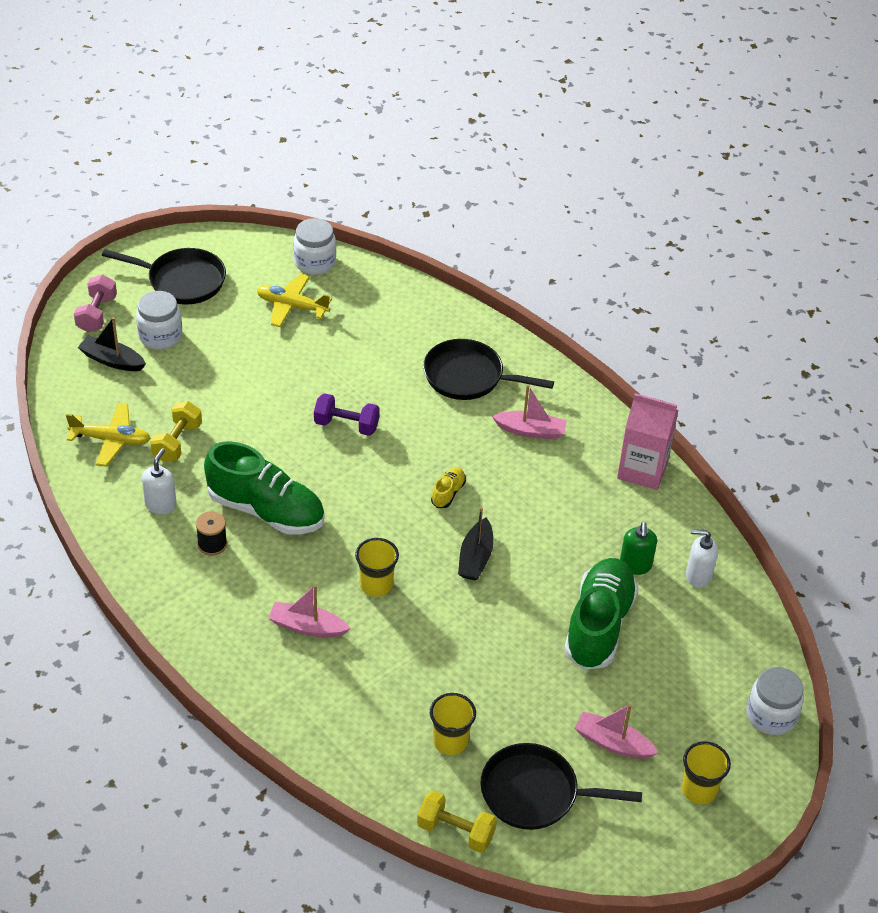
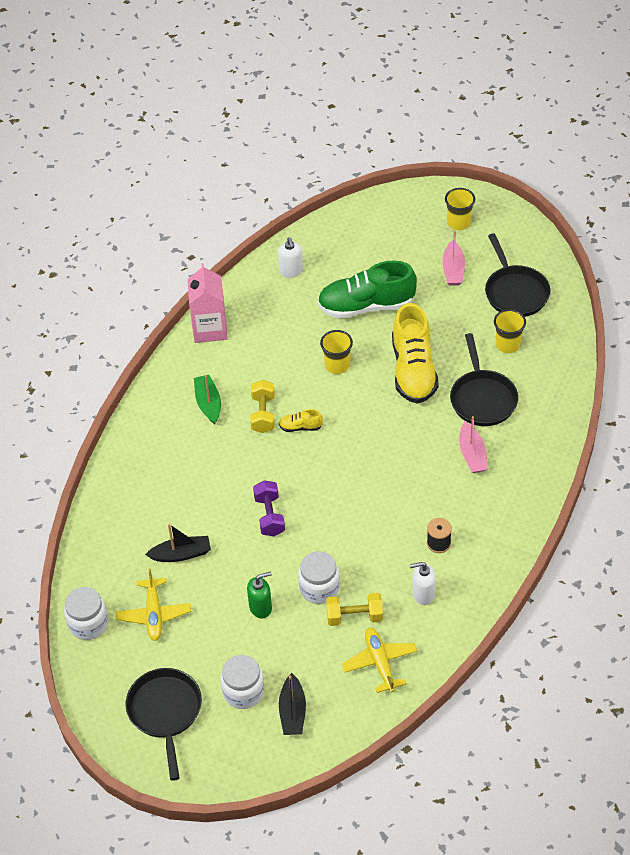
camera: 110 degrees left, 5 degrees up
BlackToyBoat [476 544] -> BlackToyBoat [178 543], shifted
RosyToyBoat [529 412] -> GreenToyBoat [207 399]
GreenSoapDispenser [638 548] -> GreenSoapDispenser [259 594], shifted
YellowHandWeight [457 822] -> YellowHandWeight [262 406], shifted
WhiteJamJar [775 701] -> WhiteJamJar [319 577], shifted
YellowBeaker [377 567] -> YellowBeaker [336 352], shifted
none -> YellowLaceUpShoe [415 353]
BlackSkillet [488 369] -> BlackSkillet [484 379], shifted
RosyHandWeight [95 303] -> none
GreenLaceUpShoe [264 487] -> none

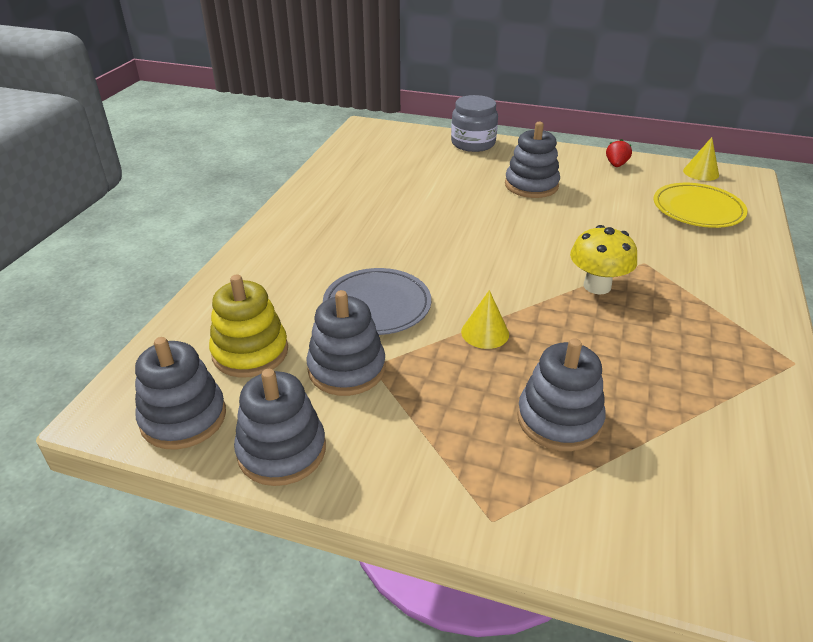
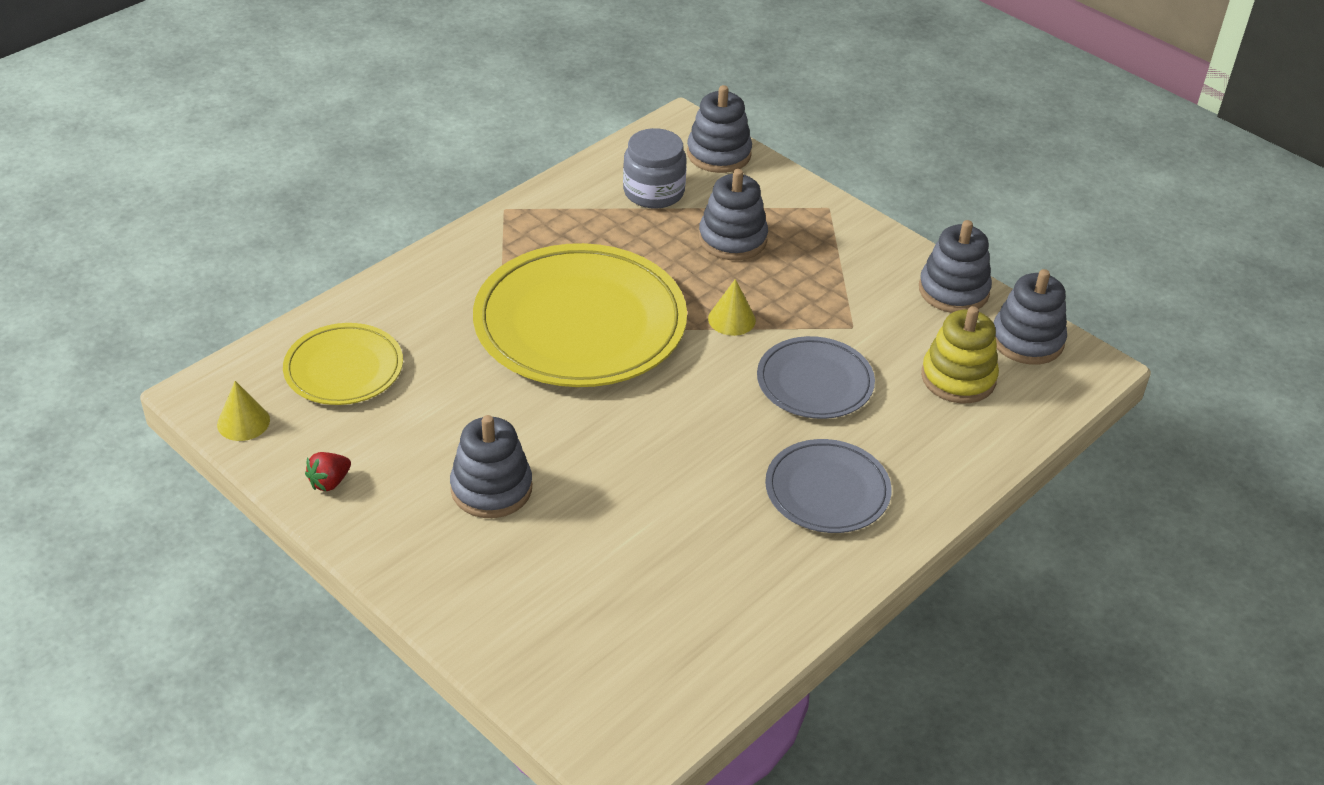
camera: 155 degrees left, 5 degrees up
YellowFungus [603 260] -> YellowFlatDish [580 315]
AshGreyJamJar [474 123] -> AshGreyJamJar [655 168], shifted
AshGreyRingStacker [345 343] -> AshGreyRingStacker [719 129], shifted
none -> AshGreyFlatDish [828 486]

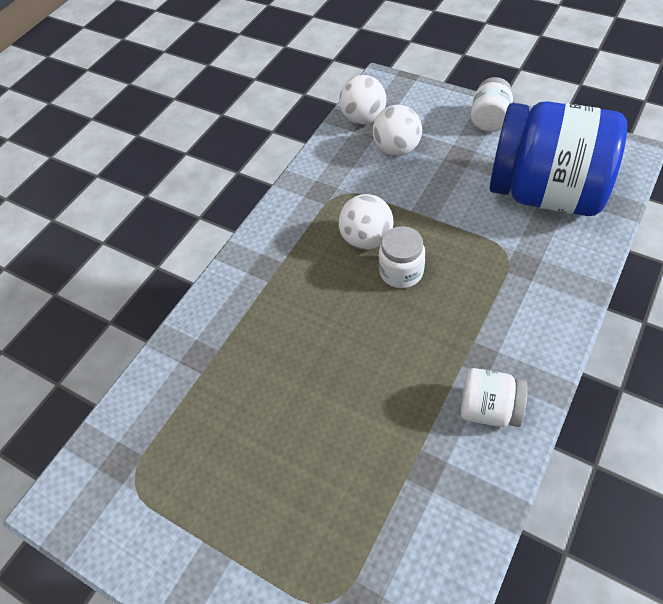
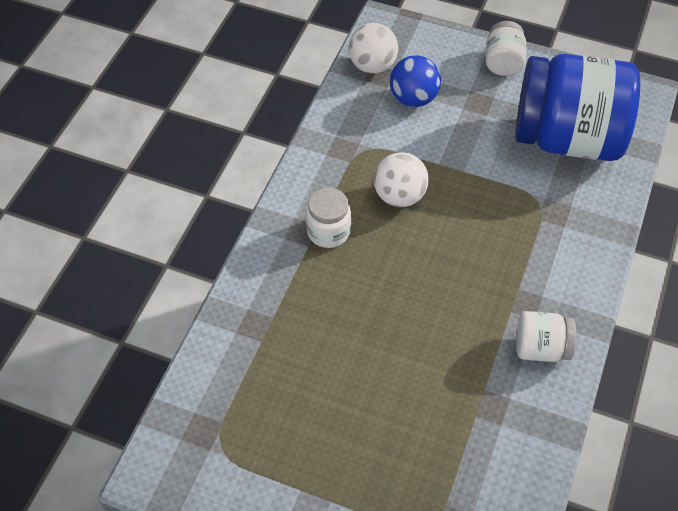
camera: 15 degrees left, 0 degrees up
WhiteJamJar [402 257] -> WhiteJamJar [328 218], shifted
WhiteSphere [397 130] -> BlueSphere [415 81]

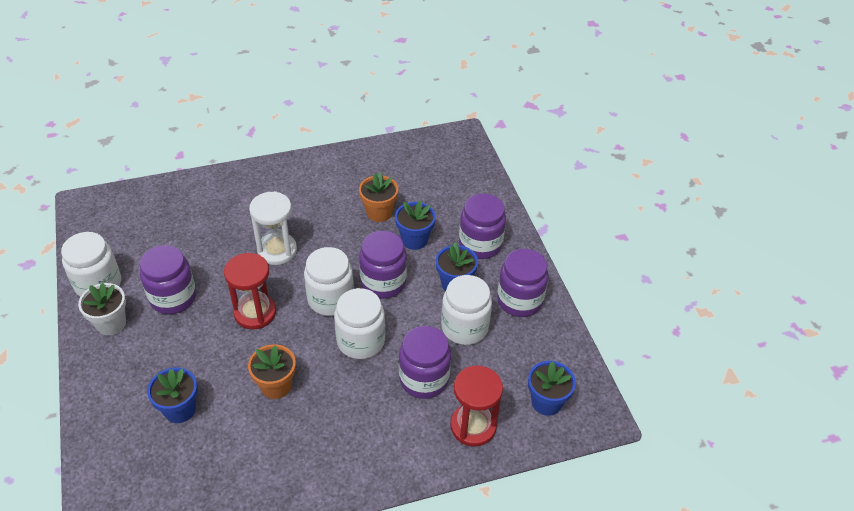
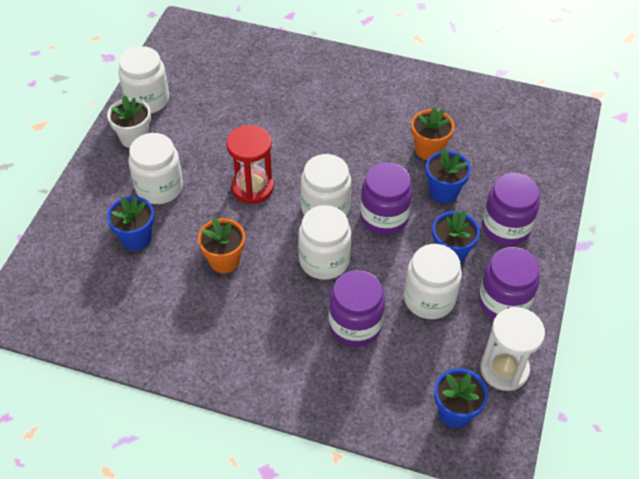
camera: 35 degrees right, 5 degrees up
none -> WhiteJamJar [155 168]
WhiteSandglass [273 228] -> WhiteSandglass [512 349], shifted
RoyalPurpleJamJar [168 279] -> none
ScarletSandglass [476 406] -> none

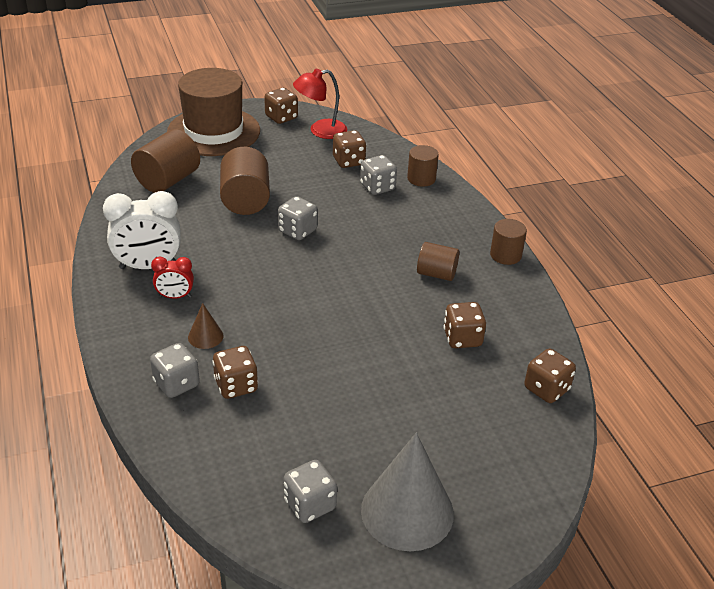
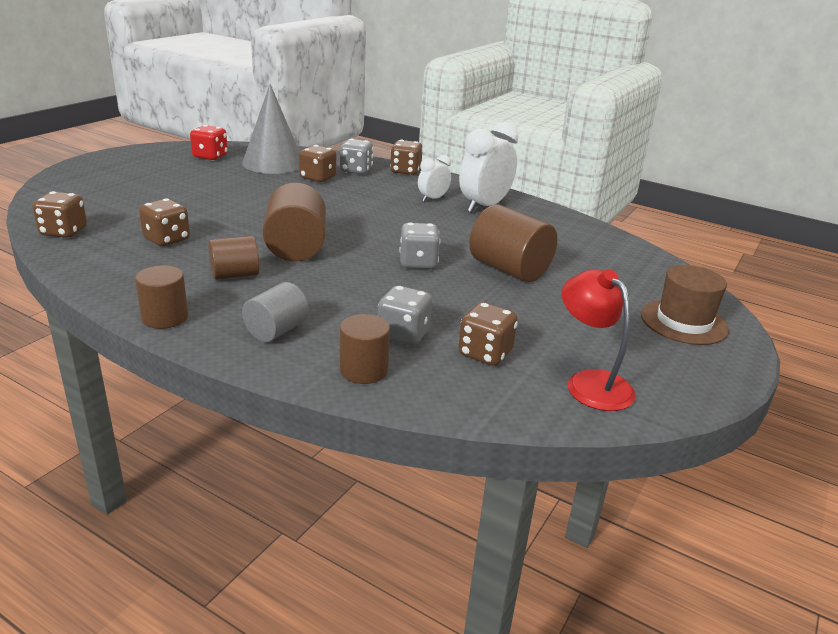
camera: 140 degrees right, 10 degrees down
AshGreyGameDie [310 491] -> ScarletGameDie [209 142]
AshGreyConeShape [407 492] -> AshGreyConeShape [271 129], shifted
none -> AshGreySolidCylinder [275 312]
BrownSolidCylinder [165 161] -> BrownSolidCylinder [294 222], shifted
BrownGameDie [281 106] -> BrownGameDie [406 157], shifted
ScarletBedsideClock [172 278] -> WhiteBedsideClock [434 178]
ScarletReadingLamp [320 104] -> ScarletReadingLamp [599 340], 60 degrees counterclockwise
BrownHat [213 112] -> BrownHat [685 305], x0.60
BrownConeShape [205 326] -> none

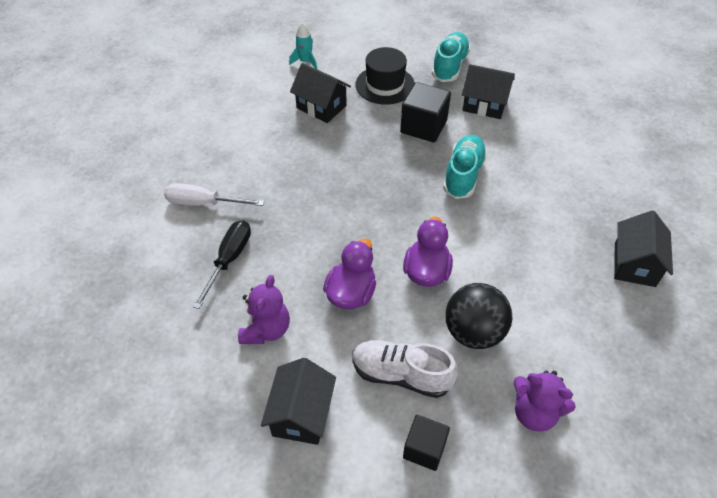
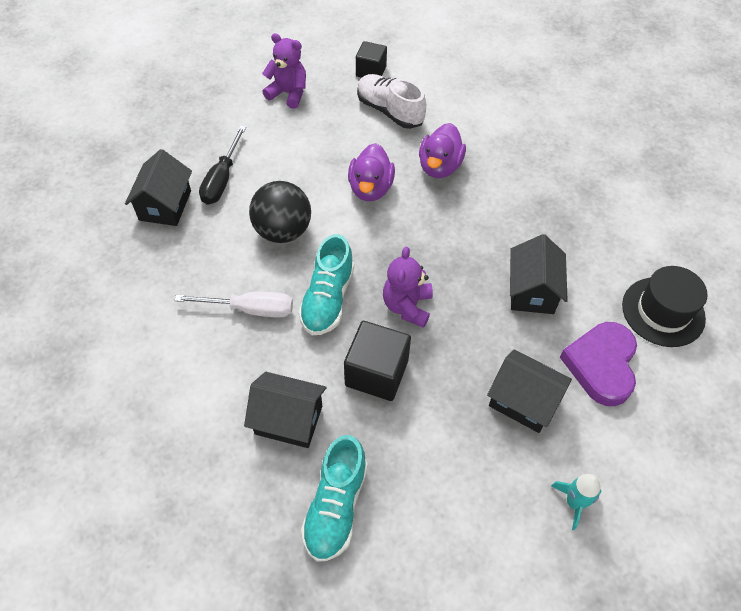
camera: 175 degrees right, 5 degrees up
WhiteScrewdriver [214 194] -> WhiteScrewdriver [233 305], shifted
BlackScrewdriver [222 264] -> BlackScrewdriver [222 165], shifted
BlackSphere [478 316] -> BlackSphere [280 212], shifted
WhiteLaceUpShoe [405 369] -> WhiteLaceUpShoe [391 101], 150 degrees counterclockwise
RoyalPurpleTeddyBear [264 309] -> RoyalPurpleTeddyBear [408 287], shifted
BlackCottage [298 401] -> BlackCottage [539 274], shifted
none -> RoyalPurpleHeartShape [598 364]
BlackHat [385 76] -> BlackHat [665 306], shifted

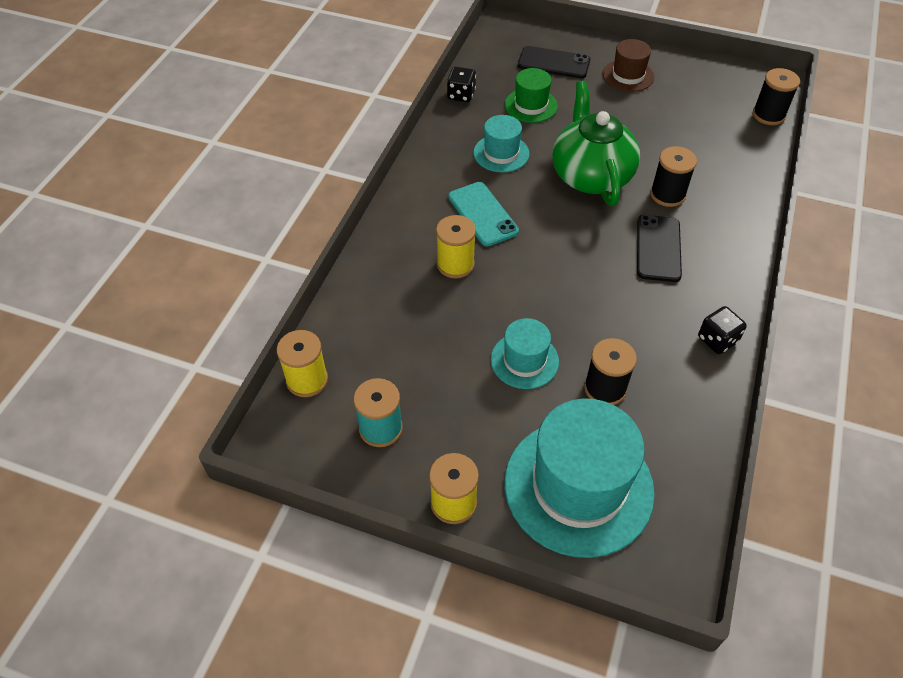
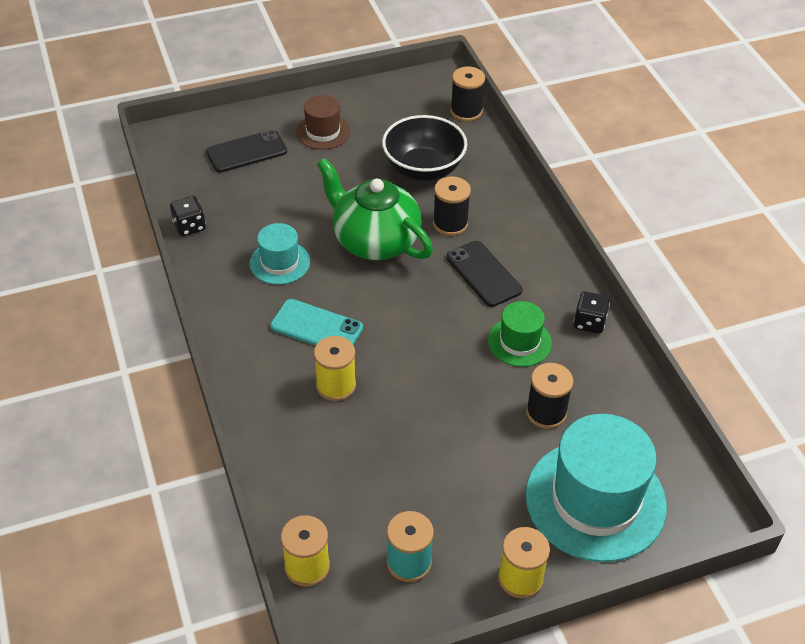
camera: 40 degrees left, 5 degrees down
none -> BlackDeepDish [424 148]
GreenHat [531 95] -> GreenHat [520 334], shifted
TurquoiseHat [525 353] -> none

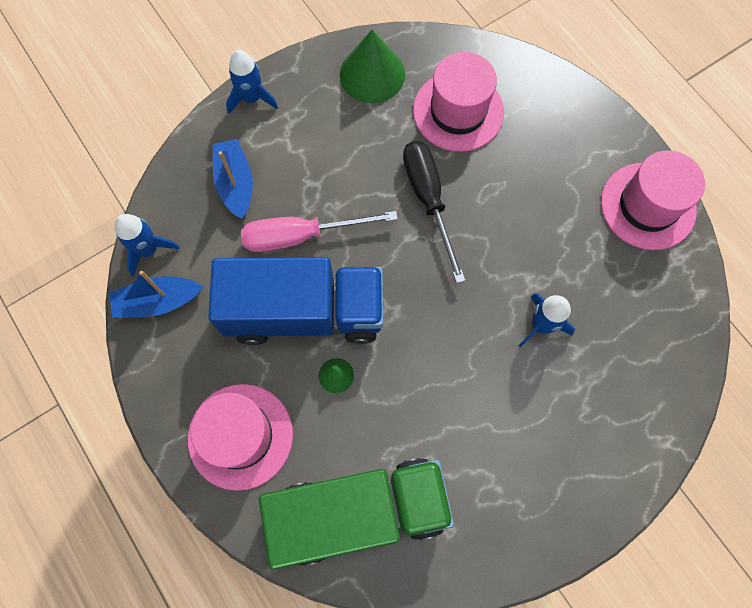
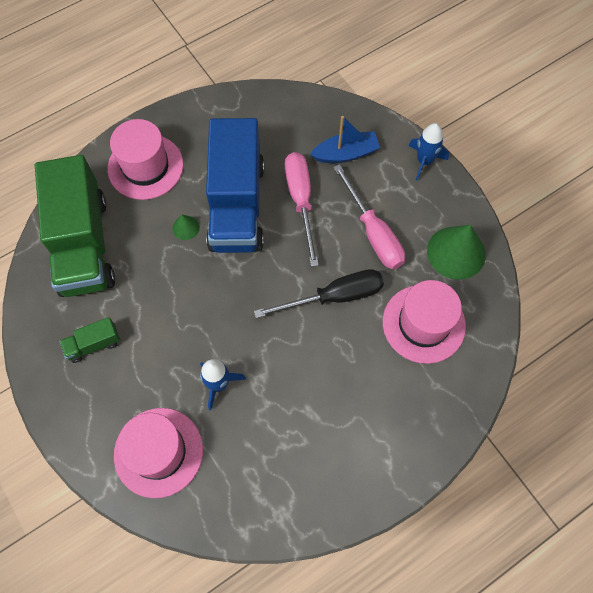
camera: 90 degrees right, 5 degrees down
none -> GreenToyTruck [90 340]
RosyHat [653 200] -> RosyHat [158 453], shifted
none -> RosyScrewdriver [369 216]
BlueToyBoat [156 294] -> none
BlueToyRocket [147 245] -> none

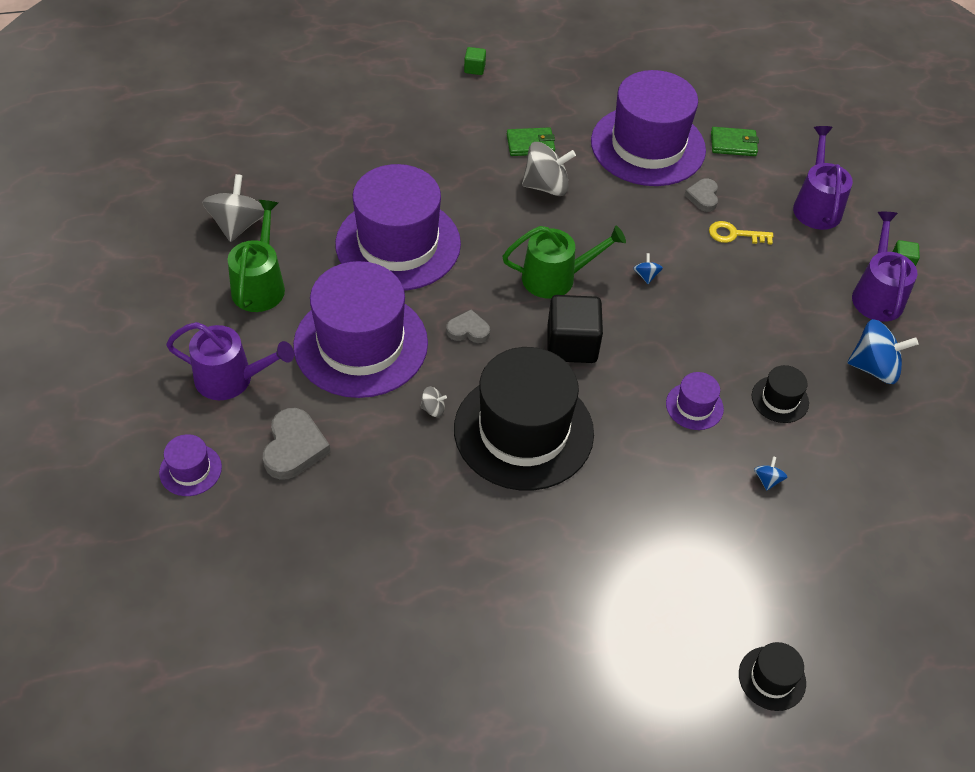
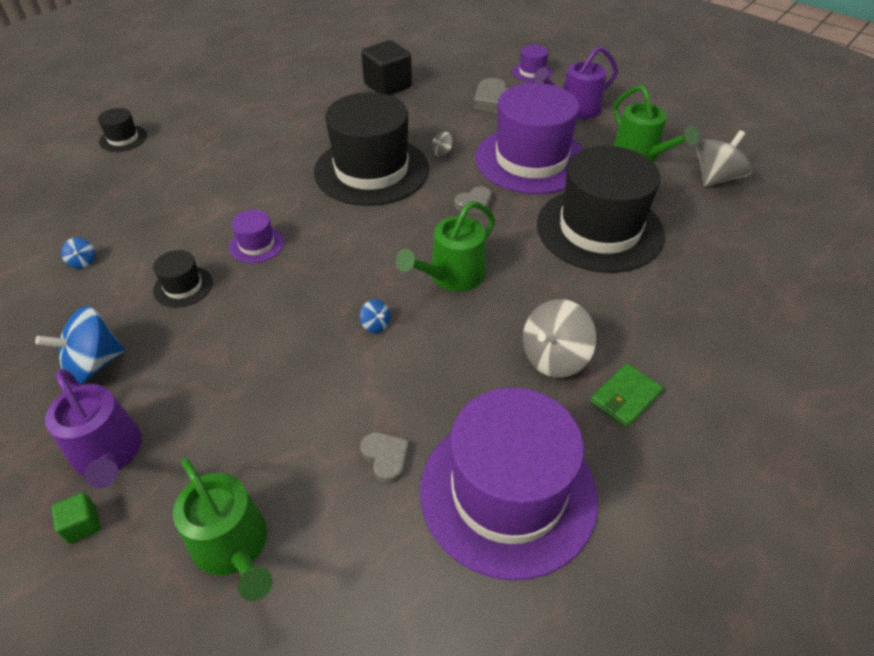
camera: 145 degrees right, 5 degrees down
BlueToyTop [770 473] -> BlueToyTop [78 253], shifted
RoyalPurpleSprinklingCan [823 178] -> GreenSprinklingCan [223 529]
BlackSolidCube [575 329] -> BlackSolidCube [386 67], shifted
RoyalPurpleHat [398 227] -> BlackHat [601 209]
AshGreyToyTop [233 208] -> AshGreyToyTop [724 158], 105 degrees counterclockwise
GreenSolidCube [475 61] -> none
YellowDoorKey [741 233] -> none
GreenWallet [735 141] -> none

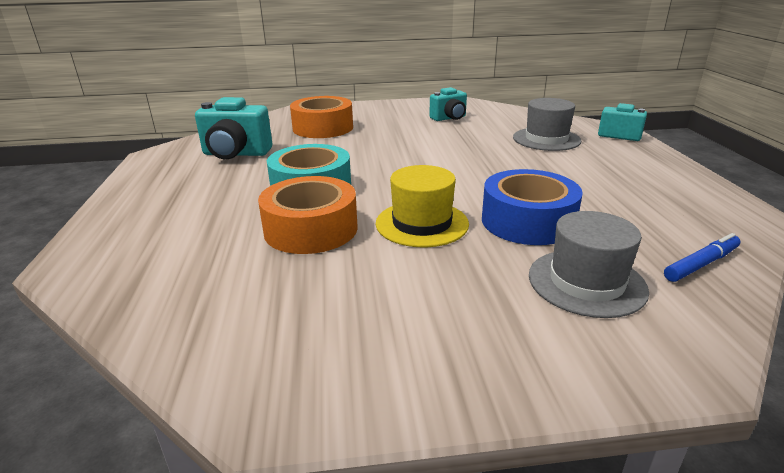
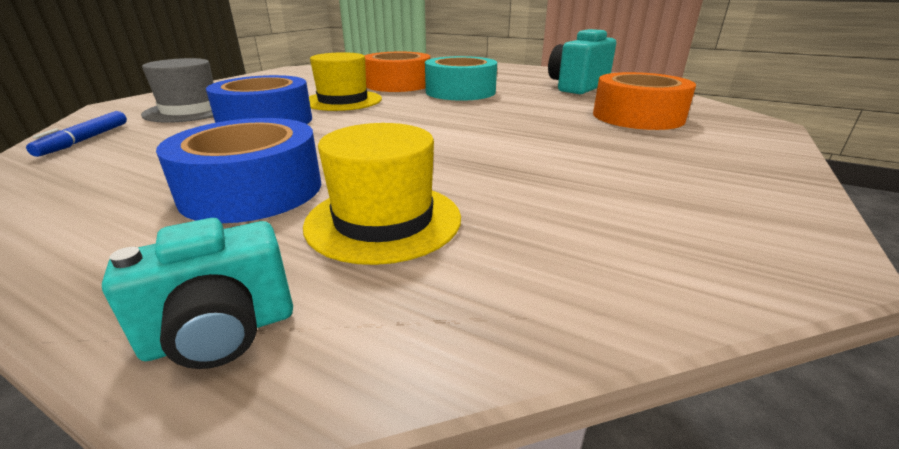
camera: 125 degrees right, 0 degrees up
none -> BlueTape [238 170]
AshGreyHat [547 124] -> YellowHat [382 194]
TurquoisePhotoCamera [448 104] -> none

